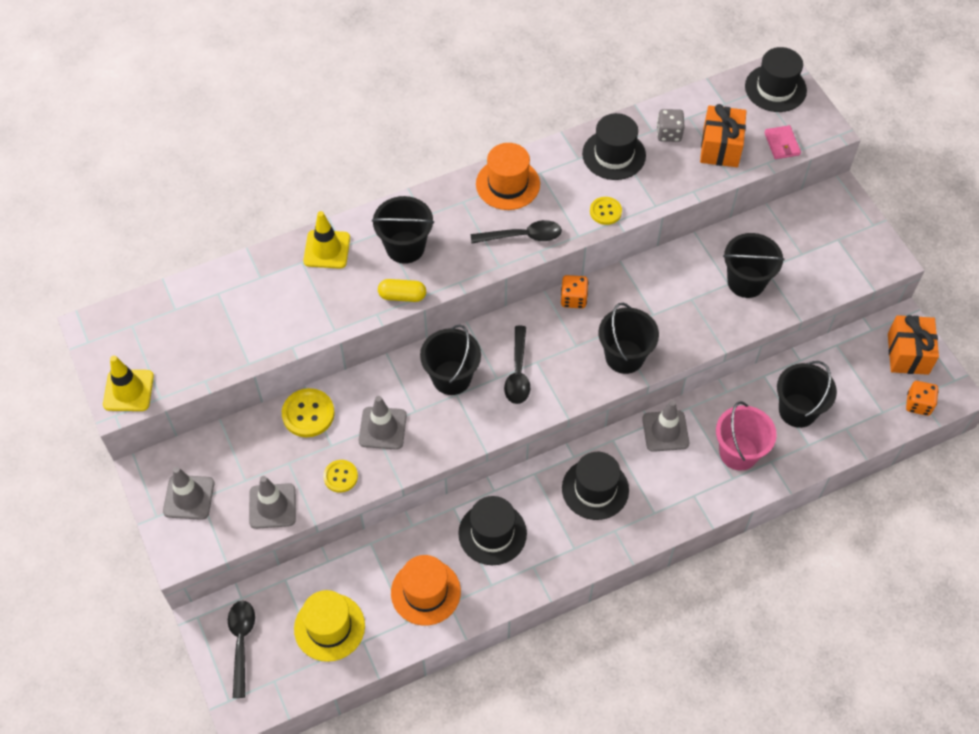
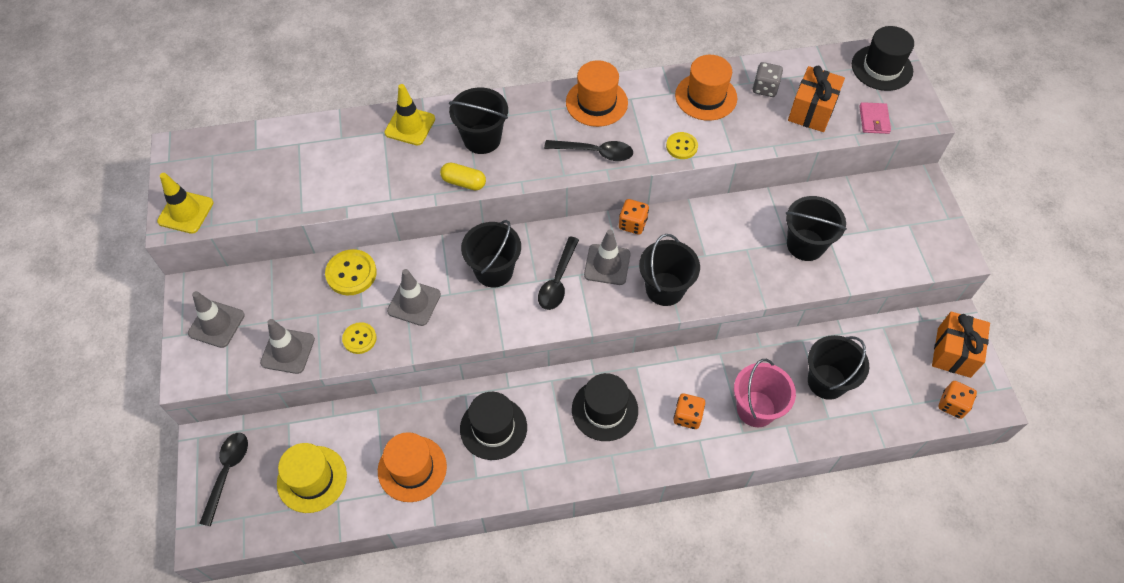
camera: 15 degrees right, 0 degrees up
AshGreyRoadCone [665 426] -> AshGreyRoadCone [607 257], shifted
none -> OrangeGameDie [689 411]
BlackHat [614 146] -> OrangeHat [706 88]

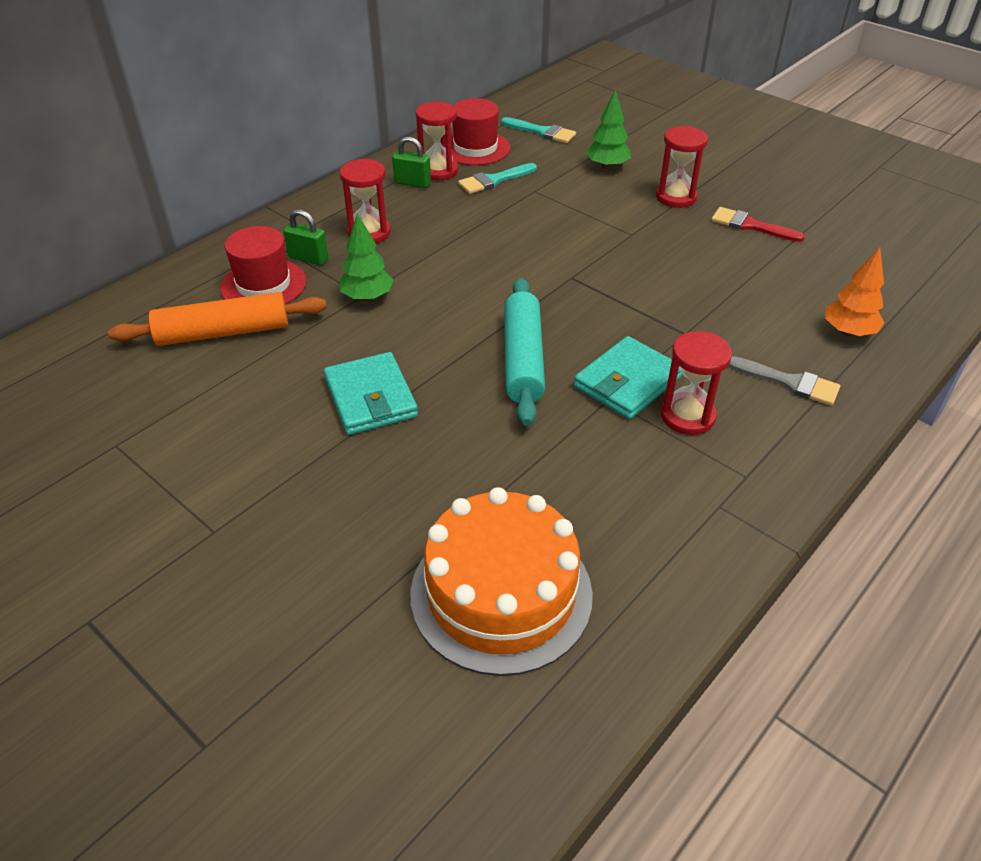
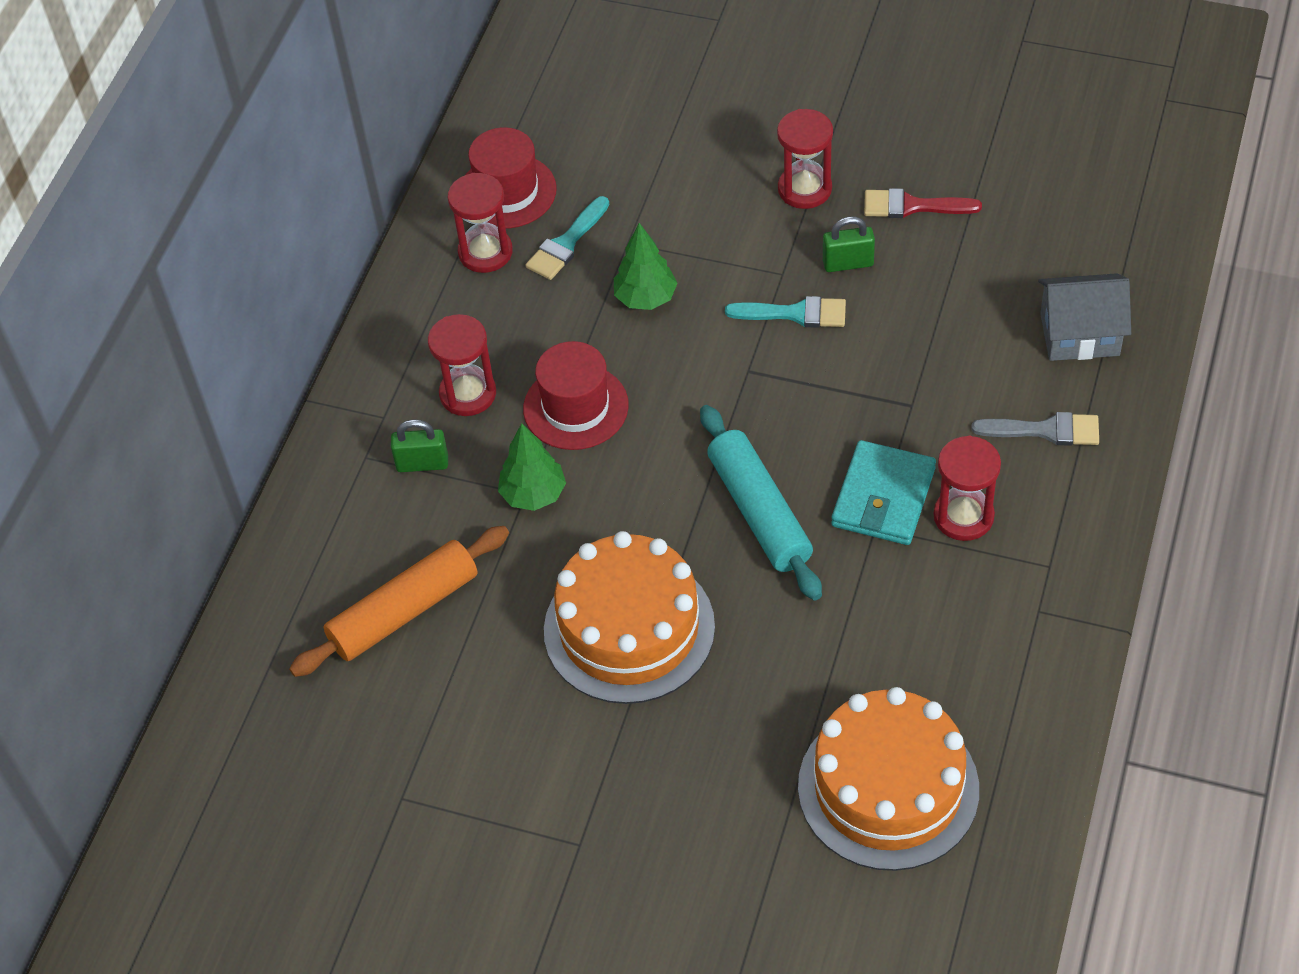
camera: 20 degrees left, 10 degrees up
ScarletHat [263 265] -> ScarletHat [576 395], shifted
TurquoiseWallet [371 393] -> OrangeGateau [629 617]
GreenFirTree [608 129] -> GreenFirTree [645 266], shifted
TurquoiseBrush [538 130] -> TurquoiseBrush [785 312], shifted
GreenPadlock [411 162] -> GreenPadlock [849 244], shifted
OrangeFirTree [854 292] -> AshGreyCottage [1084 317]

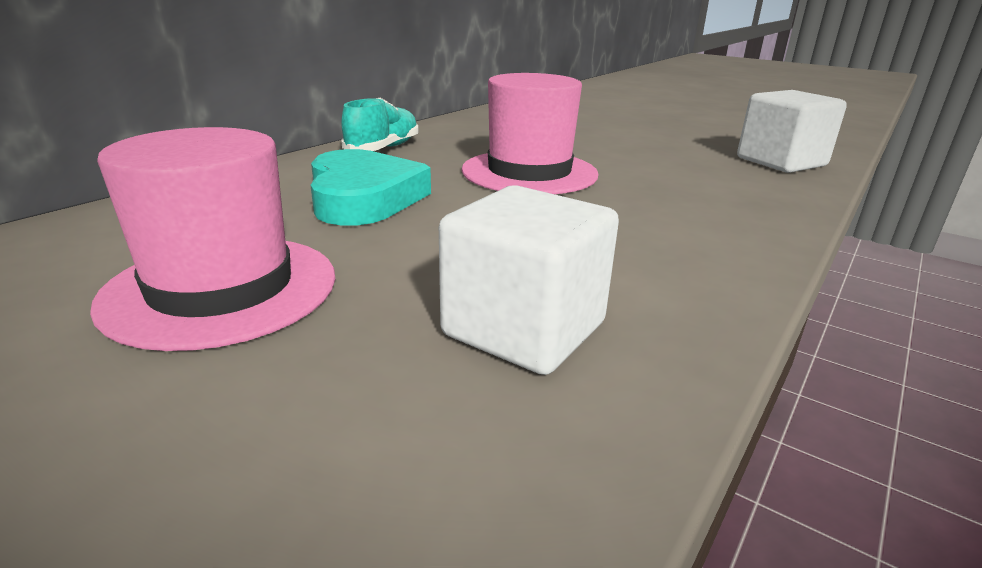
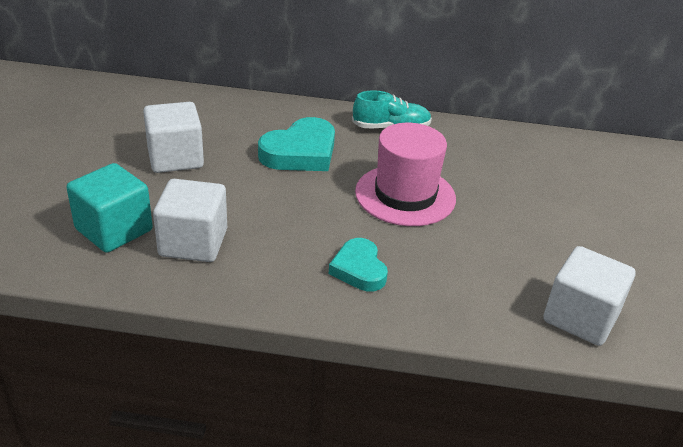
camera: 60 degrees right, 10 degrees up
none -> TurquoiseSolidCube [109 208]
RosyHat [212 239] -> WhiteSolidCube [173 137]
none -> TurquoiseHeartShape [358 264]

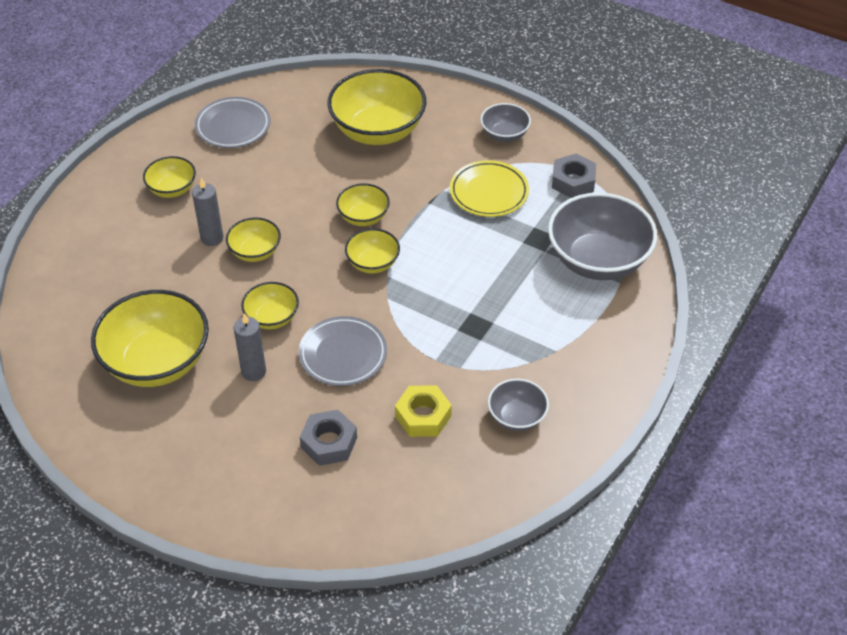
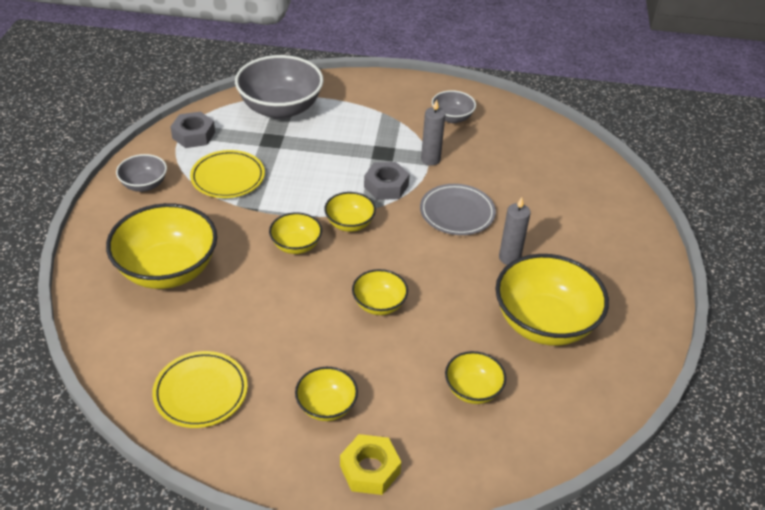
camera: 115 degrees left, 5 degrees down
AshGreyFlatDish [232 122] -> YellowFlatDish [200 389]
YellowNut [423 411] -> YellowNut [370 464], shifted
AshGreyNut [328 438] -> AshGreyNut [387 181], shifted
AshGreyCandle [207 212] -> AshGreyCandle [433 132], shifted
YellowDeepDish [270 305] -> YellowDeepDish [475 377], shifted

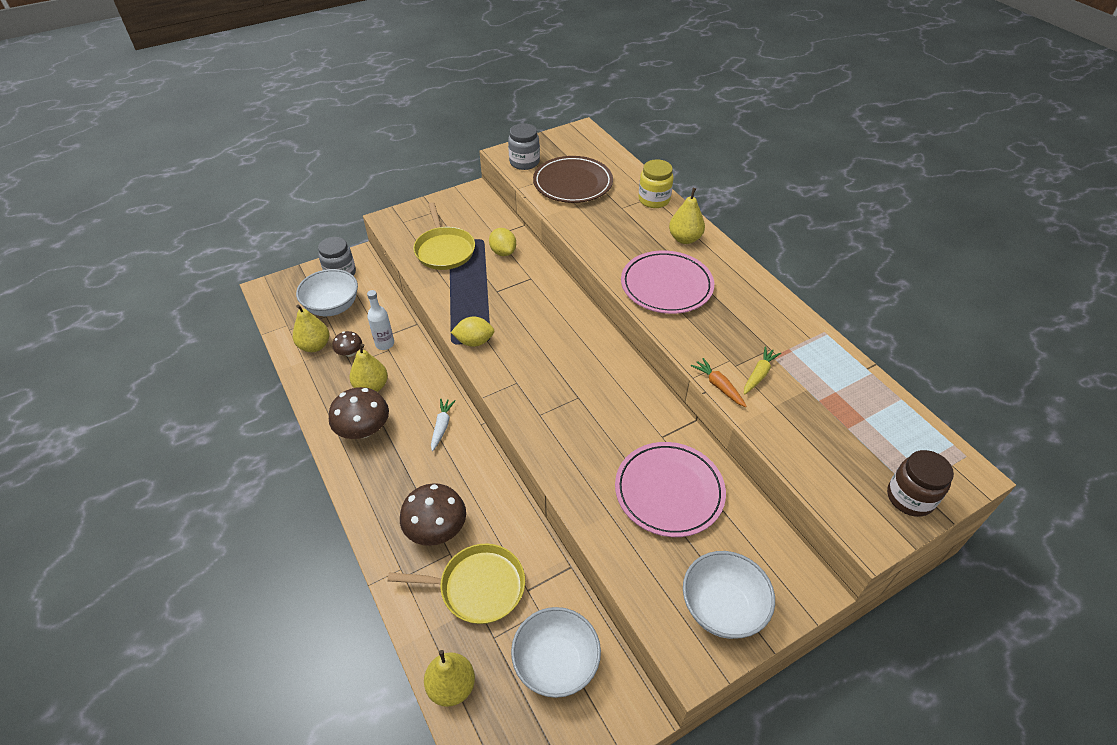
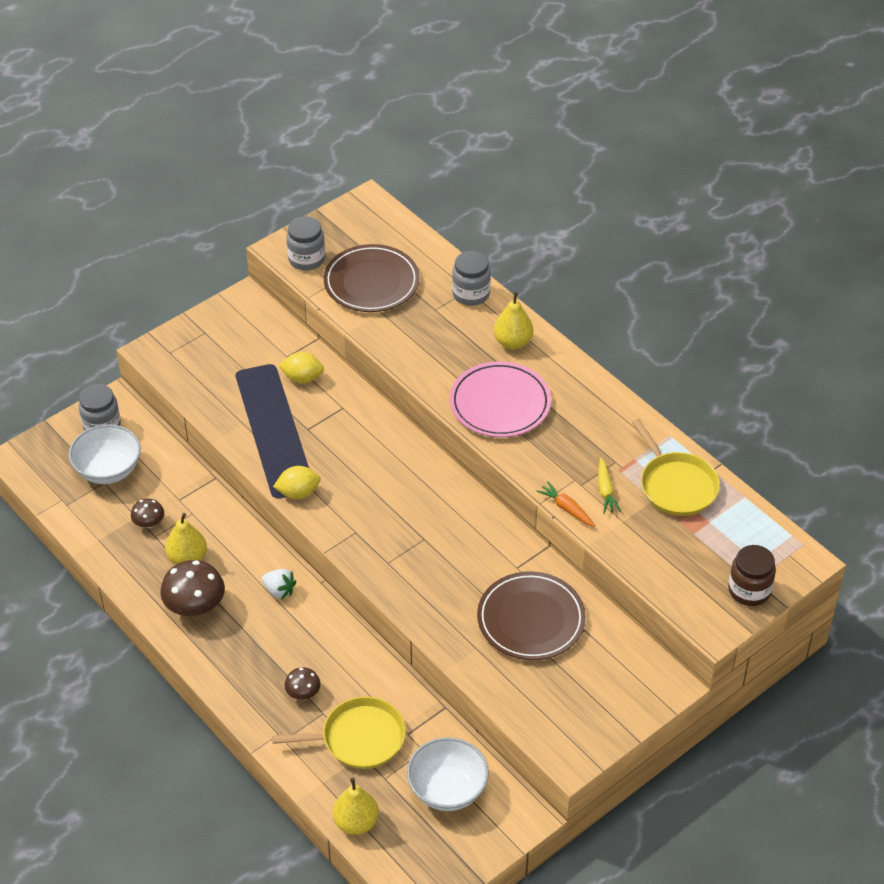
camera: 10 degrees left, 0 degrees up
WhiteCarrot [443 425] -> WhiteBerry [279 584]
YellowToyLemon [502 242] -> YellowToyLemon [301 367], 45 degrees counterclockwise
BrownFungus [433 514] -> BrownFungus [303 683], x0.54
YellowJamJar [656 183] -> AshGreyJamJar [471 278]
RosyFlatDish [670 489] -> BrownFlatDish [531 615]
YellowCarrot [762 370] -> YellowCarrot [609 486], 150 degrees clockwise
YellowSkillet [444 236] -> YellowSkillet [676 467], shifted
YellowPearFruit [311 328] -> none
WhiteBottle [380 320] -> none
WhiteDeepDish [729 595] -> none

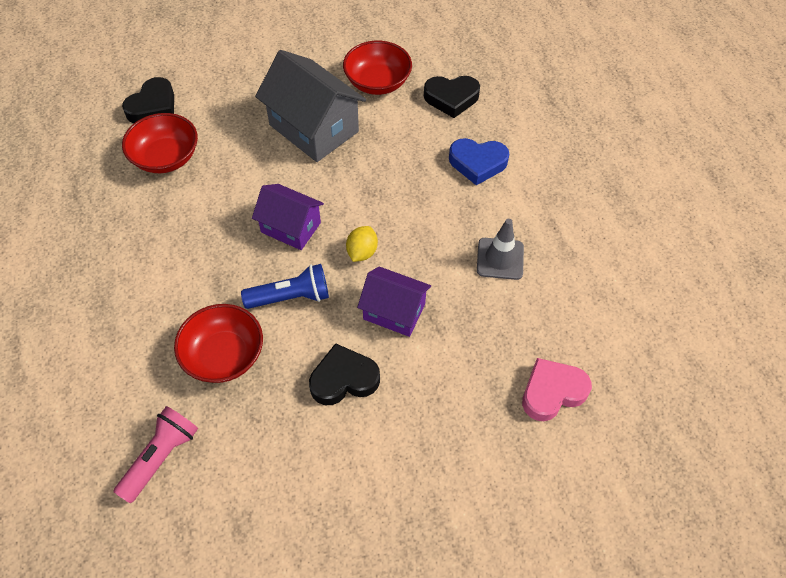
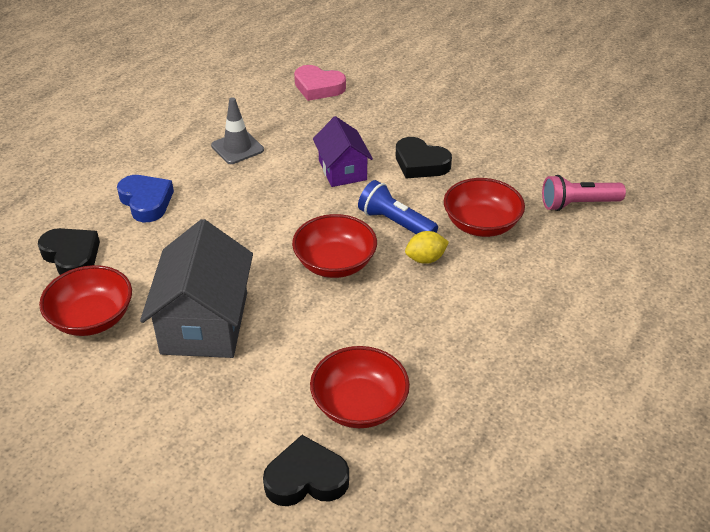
camera: 130 degrees left, 15 degrees down
RoyalPurpleCottage [288 217] -> ScarletDeepDish [334 246]
YellowToyLemon [362 244] -> YellowToyLemon [427 247], shifted

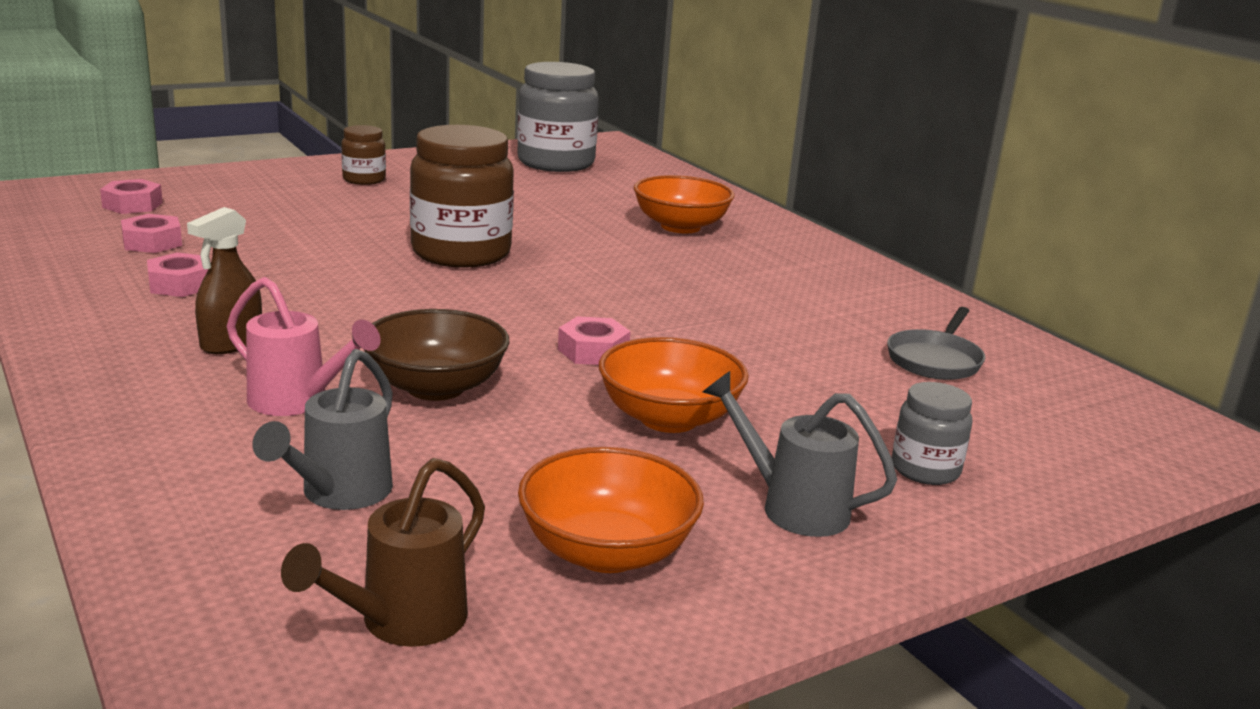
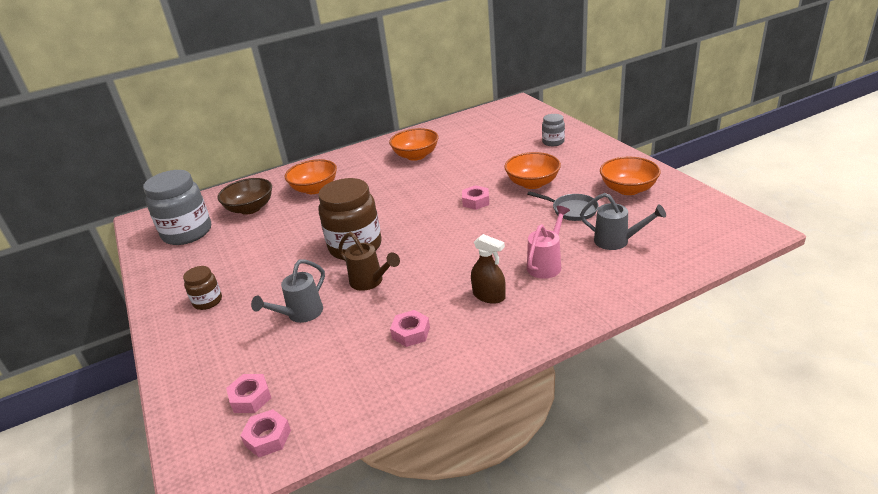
camera: 80 degrees left, 10 degrees up
BrownDeepDish [436 355] -> BrownDeepDish [244 196], shifted
RosyNut [151 233] -> RosyNut [265 433], shifted
AshGreySprinklingCan [800 454] -> AshGreySprinklingCan [288 291], shifted
BrownSprinklingCan [383 552] -> BrownSprinklingCan [369 261], shifted
none -> OrangeDeepDish [414 144]
AshGreySkillet [936 343] -> AshGreySkillet [563 206], shifted

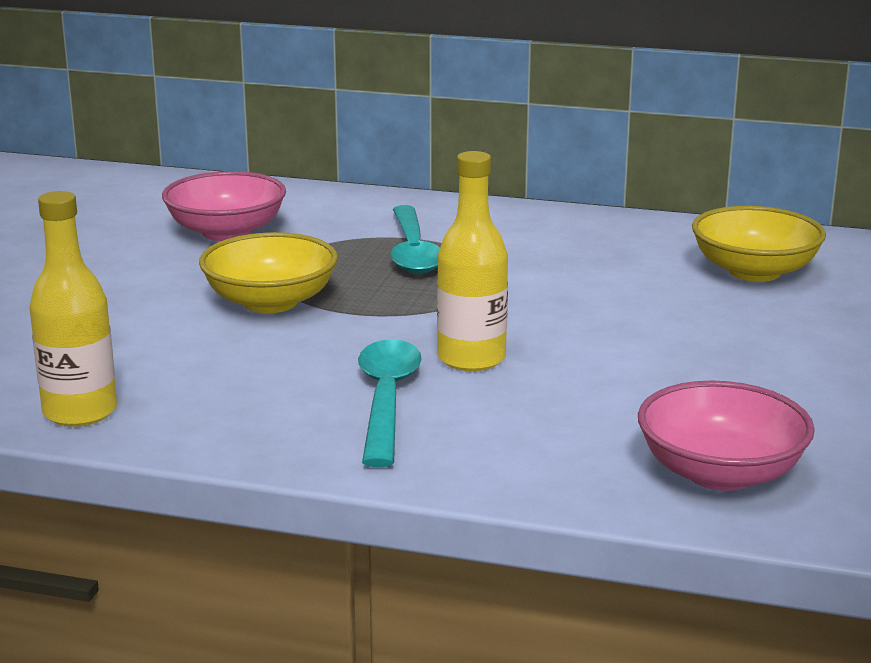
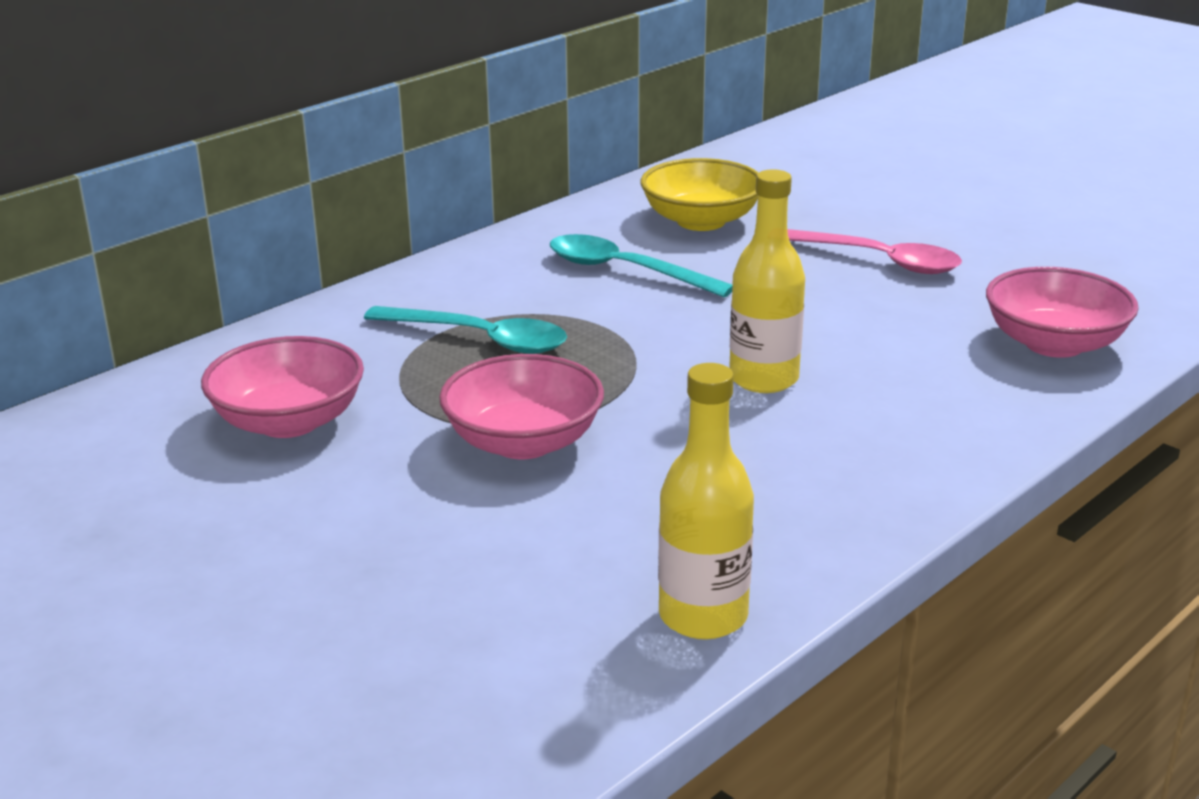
camera: 60 degrees left, 5 degrees up
YellowDeepDish [268 272] -> RosyDeepDish [521 406]
TurquoiseTeaspoon [390 403] -> TurquoiseTeaspoon [641 265], shifted
none -> RosyTeaspoon [874 251]

